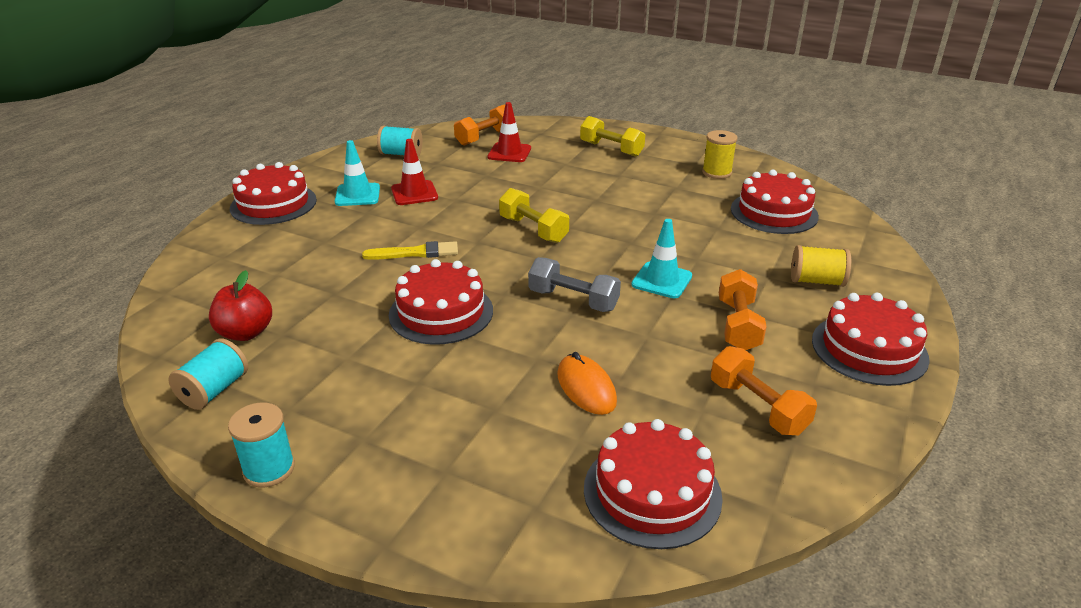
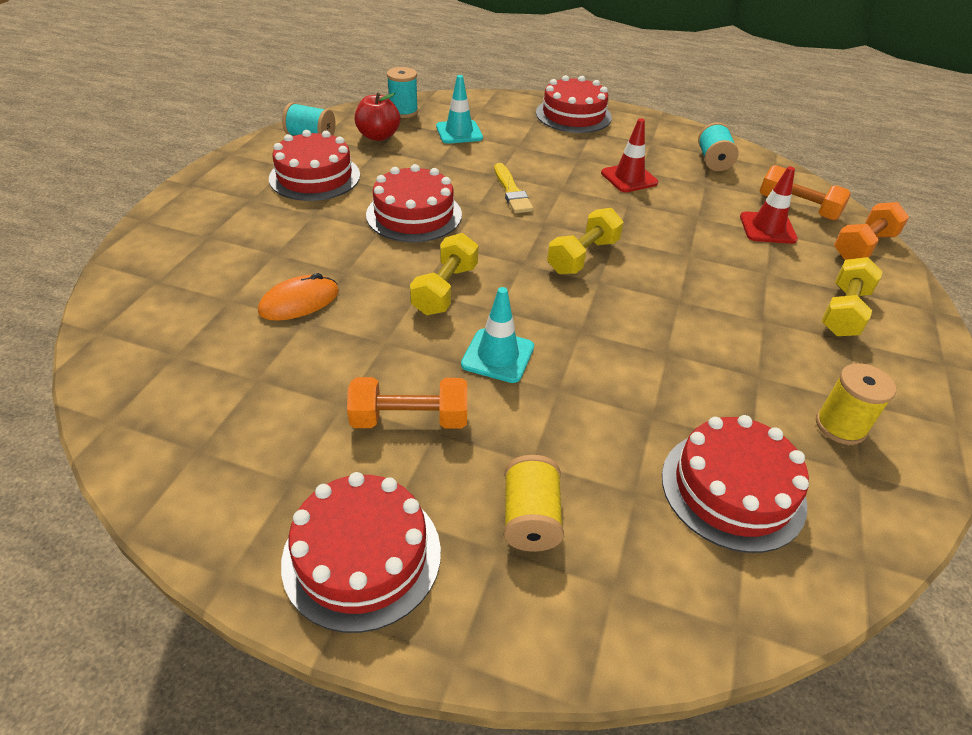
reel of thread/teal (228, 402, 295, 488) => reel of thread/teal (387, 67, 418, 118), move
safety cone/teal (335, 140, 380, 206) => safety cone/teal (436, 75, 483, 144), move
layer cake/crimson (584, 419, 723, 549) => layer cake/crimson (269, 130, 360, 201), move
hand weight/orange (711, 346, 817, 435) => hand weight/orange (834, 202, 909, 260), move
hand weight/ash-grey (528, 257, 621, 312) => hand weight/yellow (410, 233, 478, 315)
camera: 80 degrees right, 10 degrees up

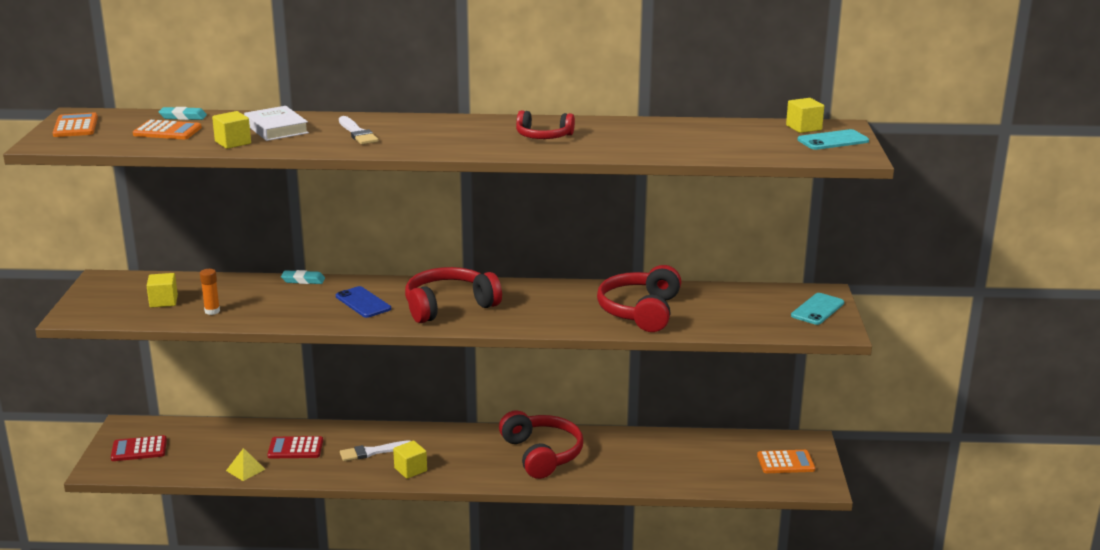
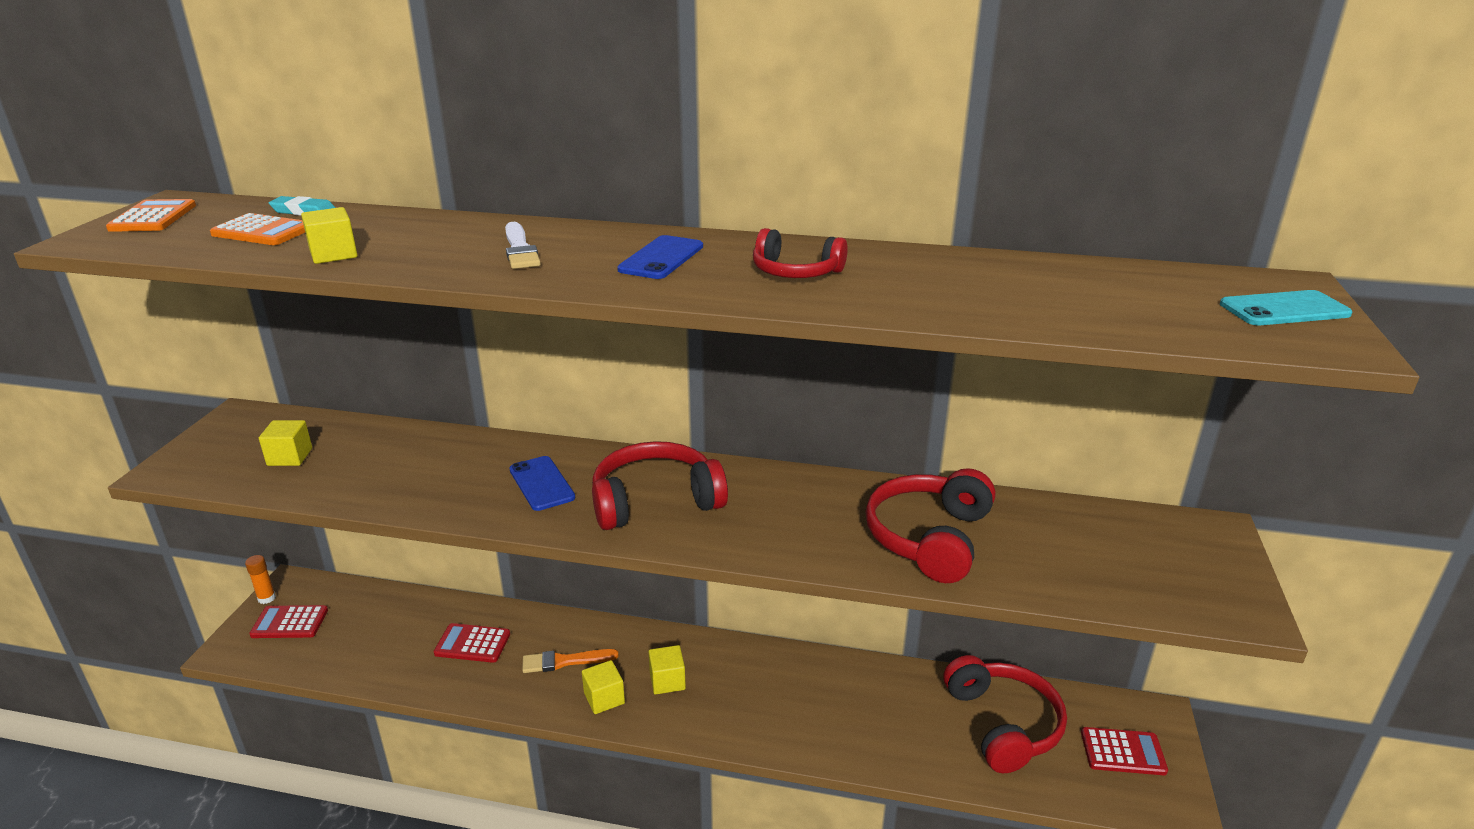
pyramid/yellow (226, 448, 265, 481) => nothing
book/pure white (244, 106, 309, 141) => nothing
gum eraser/teal (281, 270, 325, 284) => nothing
smartphone/teal (791, 293, 844, 325) => nothing
nothing => smartphone/blue (617, 235, 703, 279)
stick of glue/orange (200, 269, 220, 315) => stick of glue/orange (245, 555, 276, 604), move
over-ear headphones/crimson (499, 410, 583, 479) => over-ear headphones/crimson (944, 655, 1067, 773), move
solid cube/yellow (786, 98, 824, 133) => solid cube/yellow (649, 645, 686, 695), move
brush/pure white (340, 440, 410, 461) => brush/orange (522, 649, 619, 673)
calculator/orange (757, 450, 815, 473) => calculator/crimson (1081, 727, 1168, 775)
camera: 10 degrees right, 5 degrees up

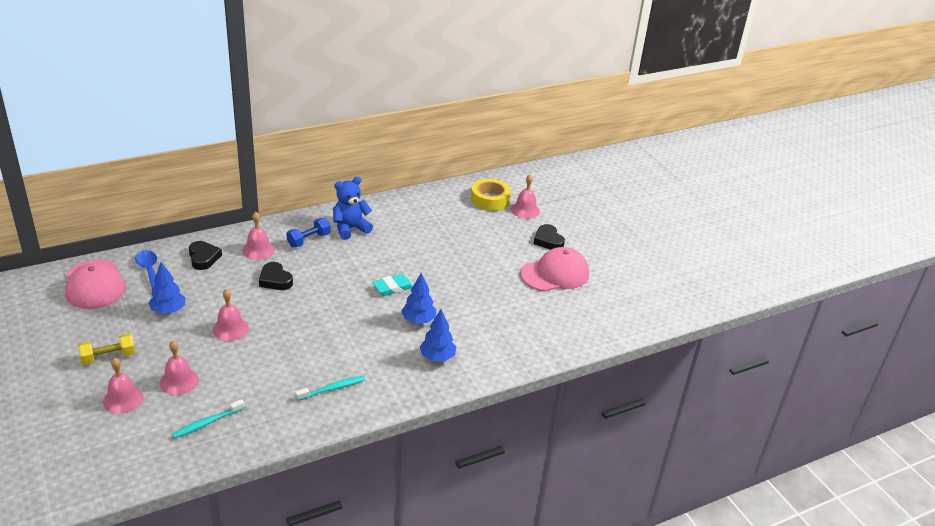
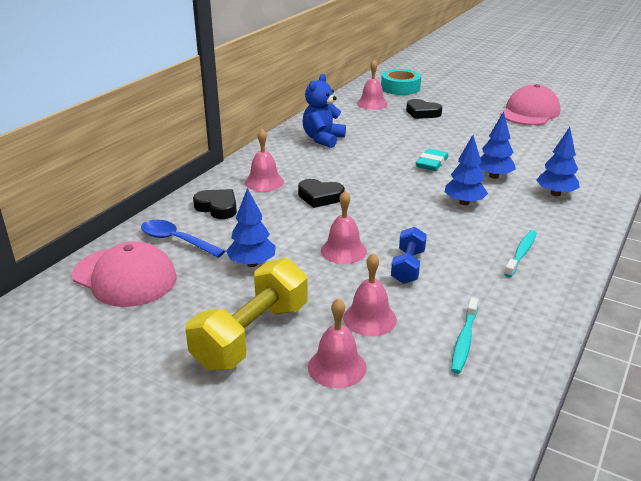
nothing => tree/blue (445, 135, 488, 205)
hand weight/blue (286, 218, 331, 247) => hand weight/blue (391, 227, 427, 284), move
hand bell/pink (511, 174, 540, 219) => hand bell/pink (357, 60, 388, 110), move
heart/ebony (534, 224, 565, 250) => heart/ebony (406, 99, 442, 119), move
tape/yellow (471, 179, 511, 211) => tape/teal (381, 69, 421, 95)
hand weight/yellow (78, 333, 135, 365) => hand weight/yellow (185, 258, 308, 370), x1.75
camera: 30 degrees left, 5 degrees down

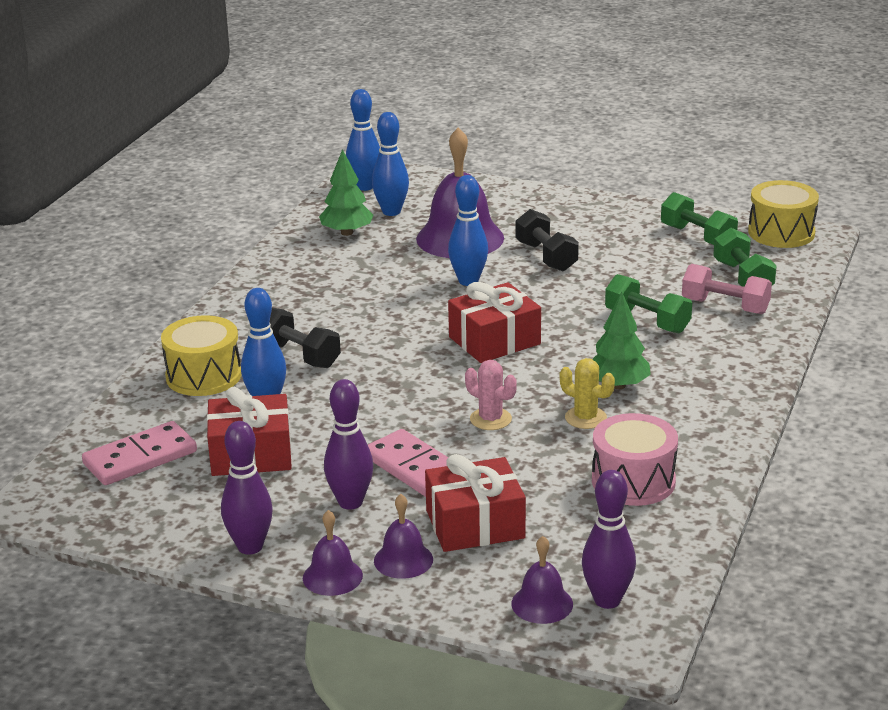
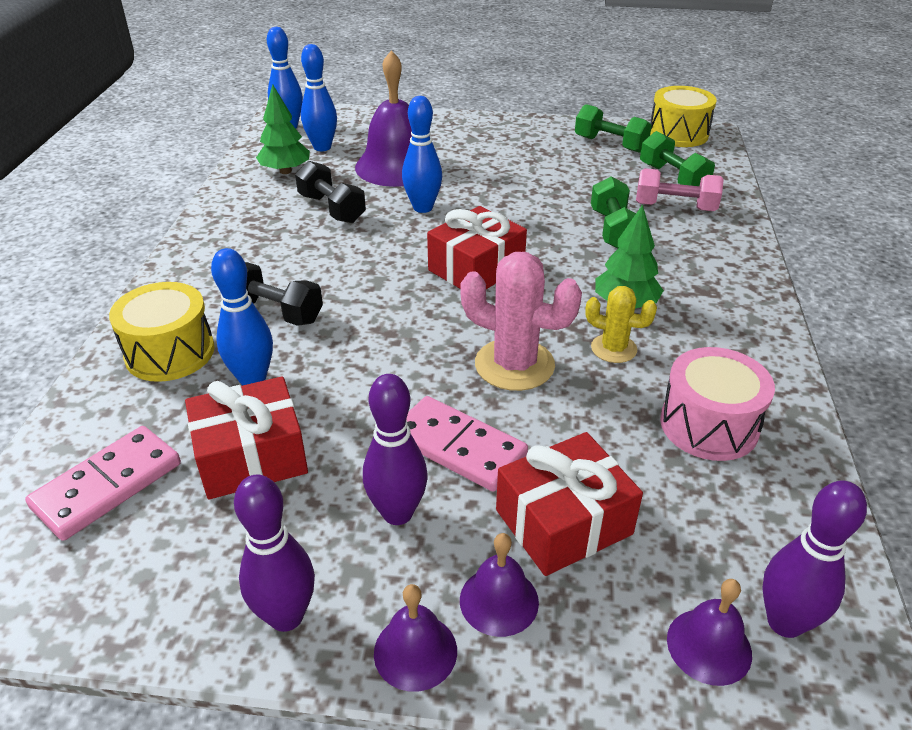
hand weight/ebony (515, 209, 579, 272) => hand weight/ebony (295, 161, 366, 223), move
hand weight/leaf-green (605, 274, 692, 333) => hand weight/leaf-green (591, 176, 636, 249), 60 degrees clockwise
prickly plant/pink (465, 360, 517, 430) => prickly plant/pink (460, 252, 582, 391), x1.71
camera: 15 degrees left, 10 degrees up

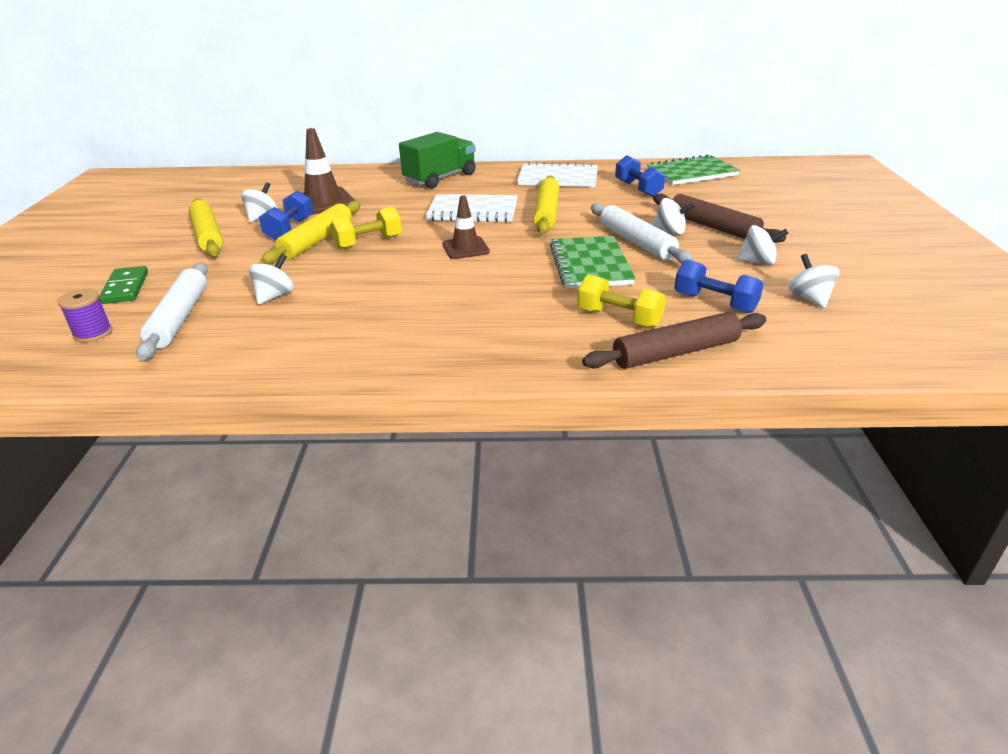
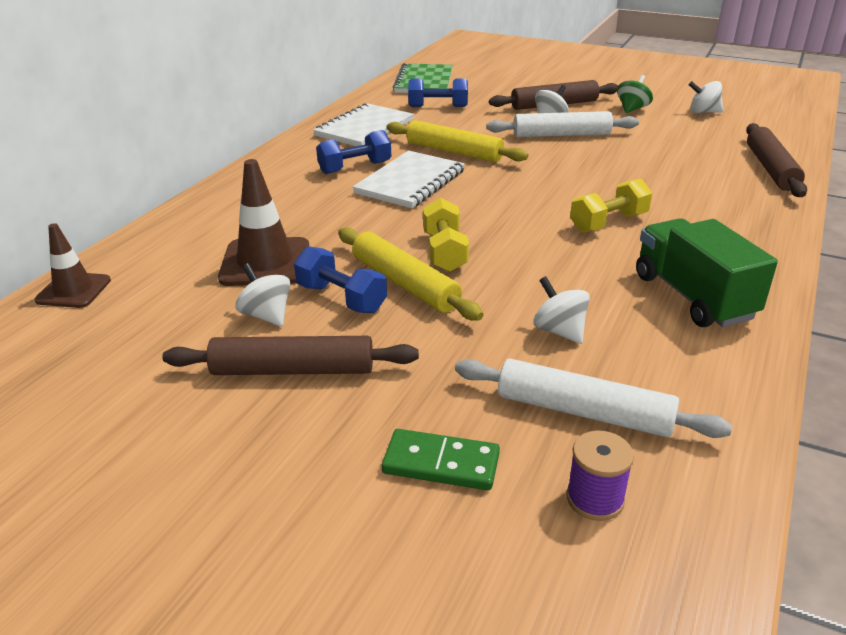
exercise book/leaf-green (550, 236, 636, 288) => nothing
lorry/leaf-green (399, 132, 475, 189) => lorry/leaf-green (636, 218, 778, 327), move
safety cone/russet (442, 195, 490, 259) => safety cone/russet (35, 223, 111, 308), move
hand weight/yellow (577, 274, 666, 328) => hand weight/yellow (570, 178, 652, 232), move
hand weight/blue (674, 259, 764, 313) => hand weight/blue (316, 130, 391, 174), move
rolling pin/yellow (189, 198, 223, 257) => rolling pin/russet (162, 336, 419, 375)
whirligig/pure white (736, 225, 789, 265) => whirligig/leaf-green (617, 75, 653, 113)
camera: 65 degrees left, 0 degrees up

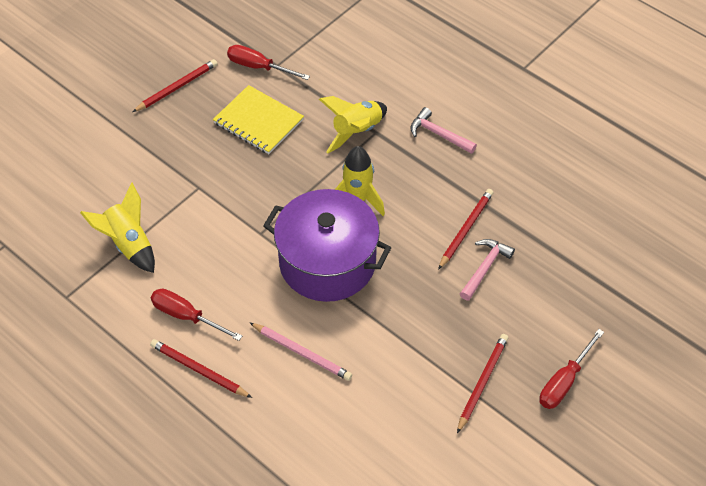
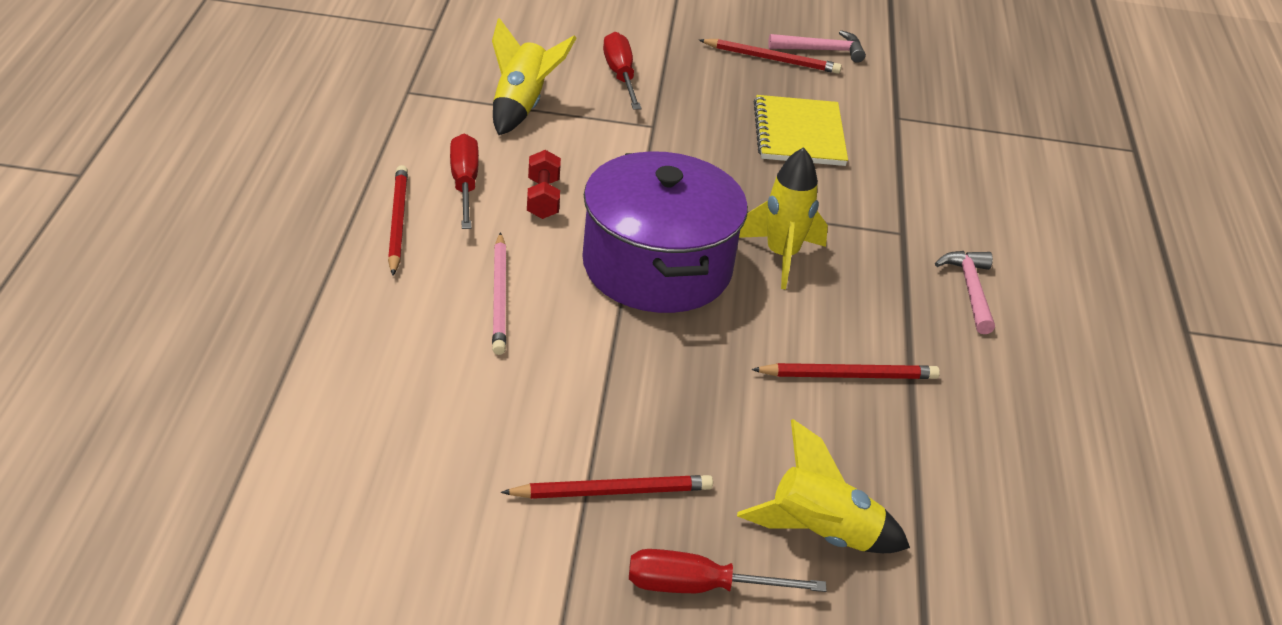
nothing => hand weight/crimson (527, 150, 561, 219)
hand screwdriver/crimson (227, 45, 310, 80) => hand screwdriver/crimson (603, 32, 641, 110), move
rocket/yellow (319, 96, 387, 153) => rocket/yellow (737, 419, 910, 553), move
claw hammer/pink (460, 239, 515, 301) => claw hammer/pink (768, 30, 866, 63), move
camera: 50 degrees right, 15 degrees down

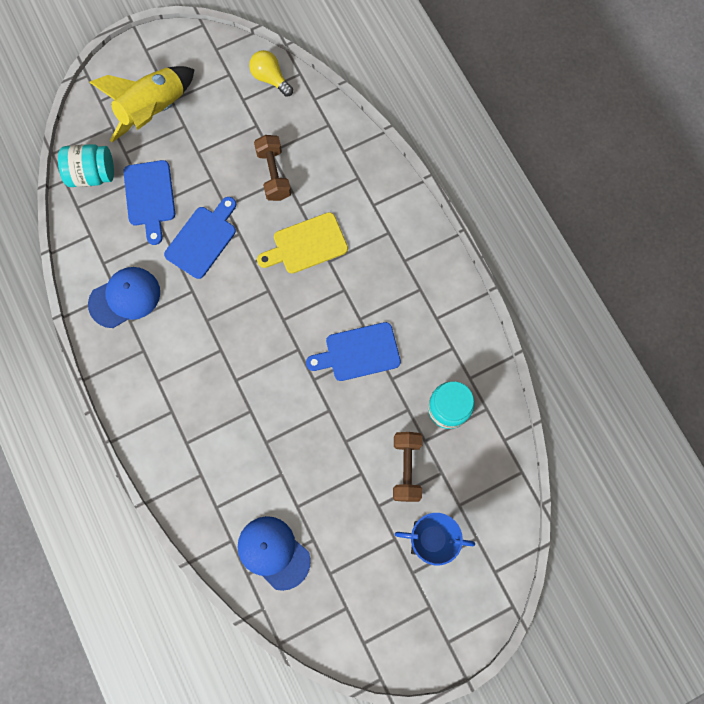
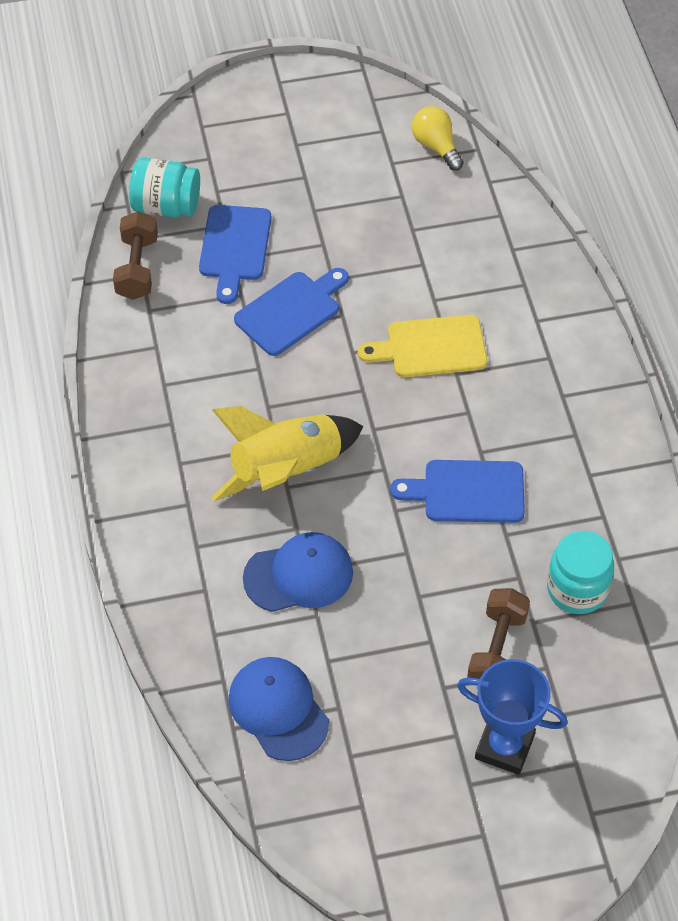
peaked cap/blue (88, 267, 160, 328) => peaked cap/blue (243, 532, 353, 612), move
rocket/yellow (89, 66, 195, 142) => rocket/yellow (211, 406, 363, 501), move
hand weight/russet (254, 135, 291, 201) => hand weight/russet (113, 211, 158, 300), move
camera: 15 degrees right, 20 degrees down

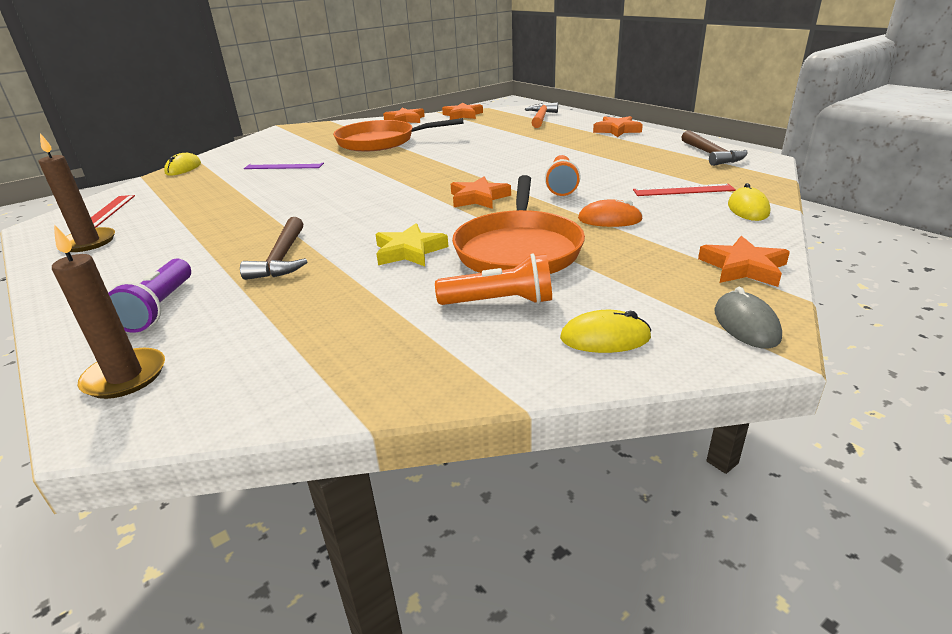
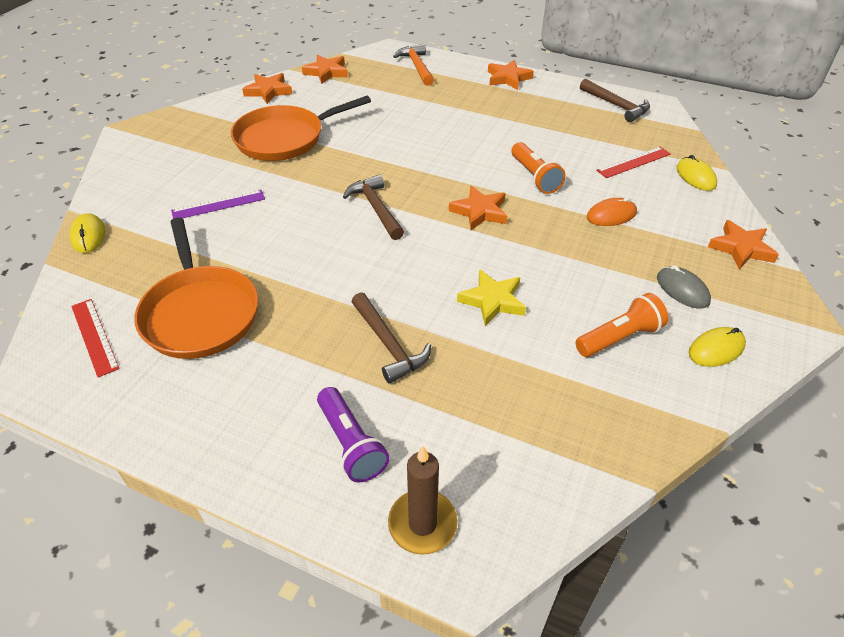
wax candle/russet (39, 133, 115, 252) => nothing
nothing => claw hammer/russet (343, 174, 404, 240)
pan/orange (452, 175, 585, 274) => pan/orange (134, 218, 258, 359), move
PC mouse/ash-grey (715, 287, 782, 349) => PC mouse/ash-grey (657, 265, 711, 309), move
camera: 30 degrees left, 15 degrees up

